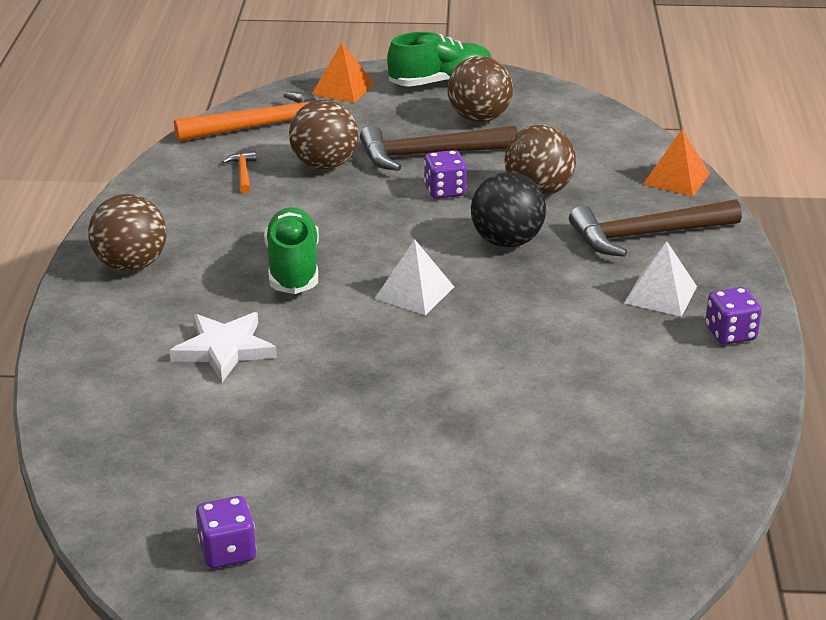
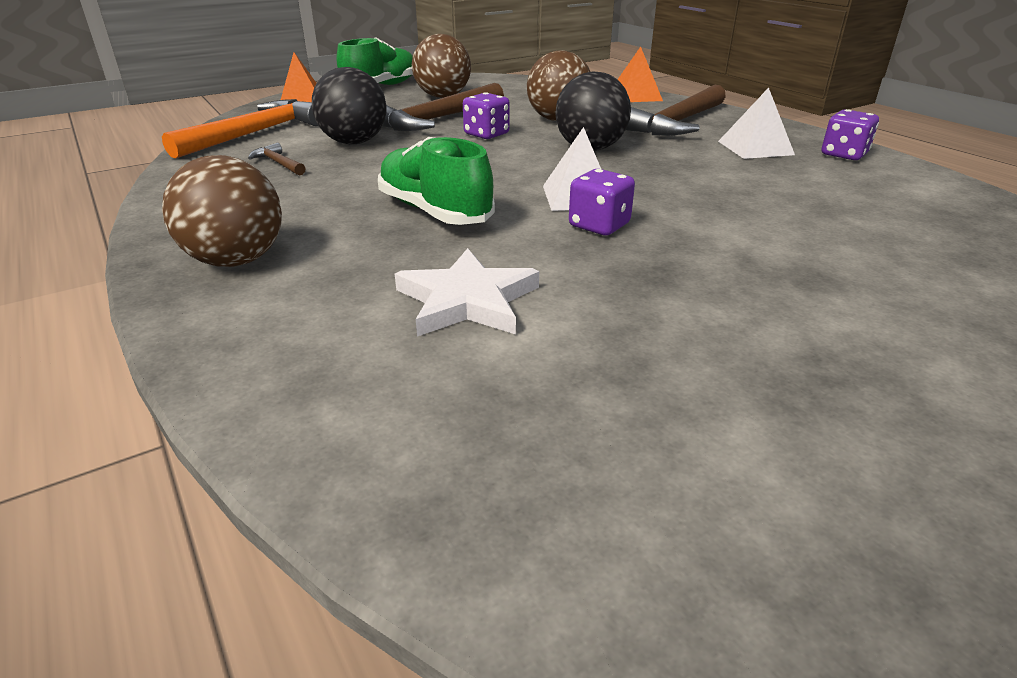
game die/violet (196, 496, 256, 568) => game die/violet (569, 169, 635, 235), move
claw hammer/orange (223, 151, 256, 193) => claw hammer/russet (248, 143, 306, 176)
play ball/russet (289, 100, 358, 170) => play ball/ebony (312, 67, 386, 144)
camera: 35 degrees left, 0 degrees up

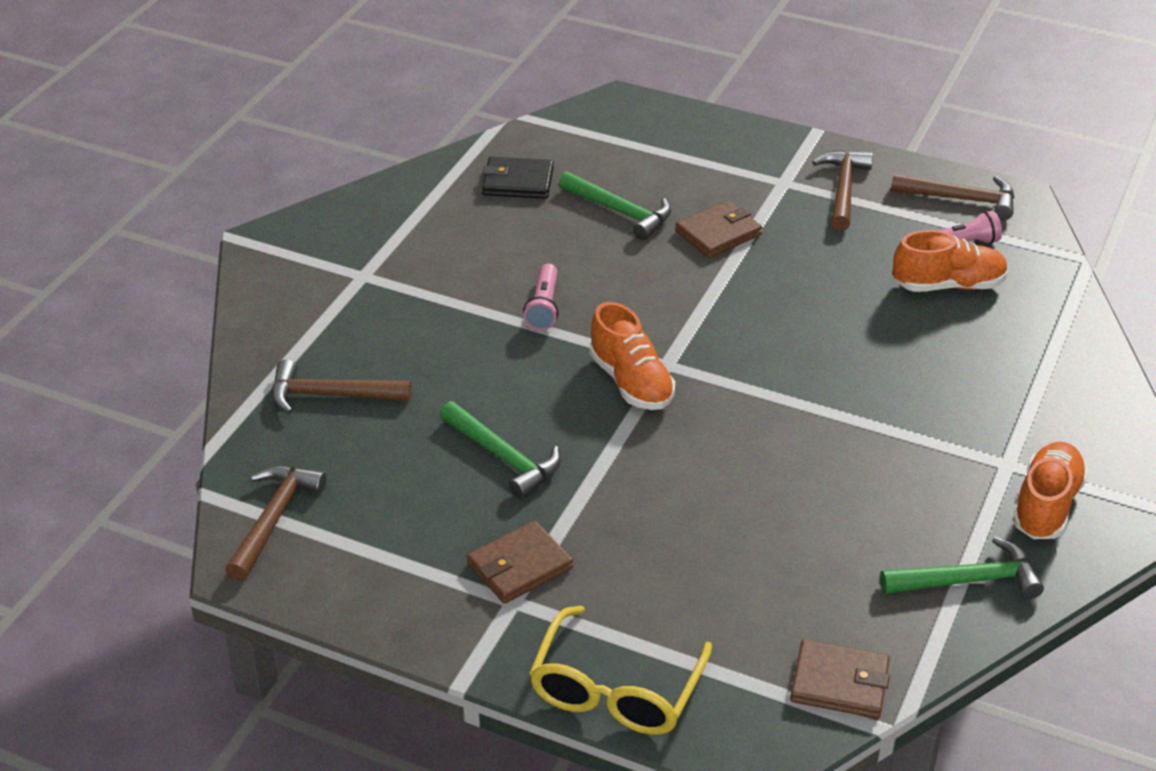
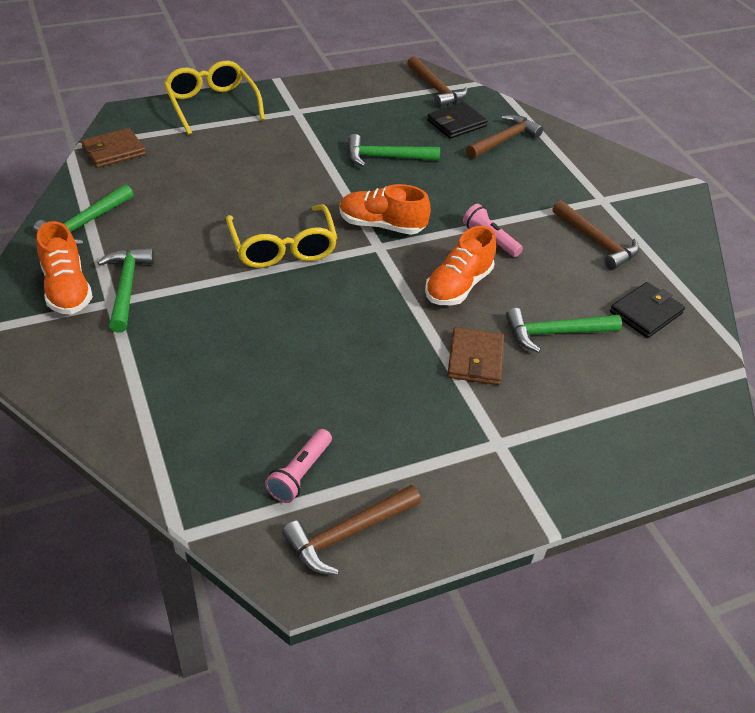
card wallet/russet (467, 521, 573, 604) => nothing
nothing => claw hammer/leaf-green (97, 248, 154, 332)
nothing => glasses/yellow (226, 205, 337, 268)
nothing => card wallet/ebony (427, 102, 488, 139)
claw hammer/russet (812, 150, 873, 231) => claw hammer/russet (553, 200, 639, 270), move
lace-up shoe/orange (893, 230, 1008, 292) => lace-up shoe/orange (425, 226, 496, 306), move
camera: 130 degrees right, 5 degrees up

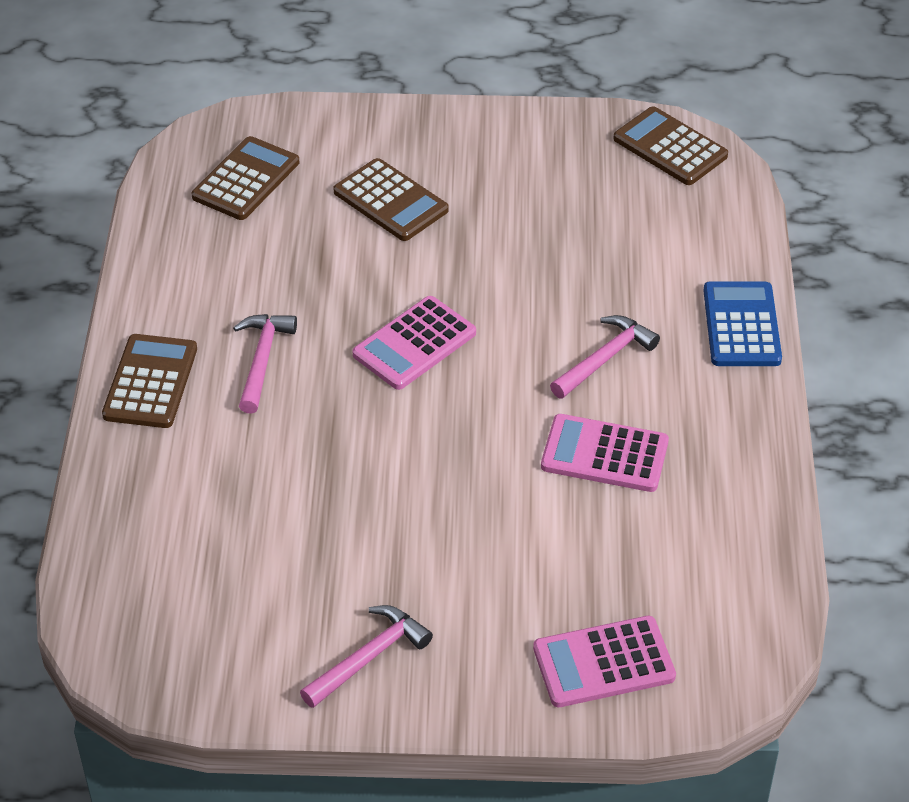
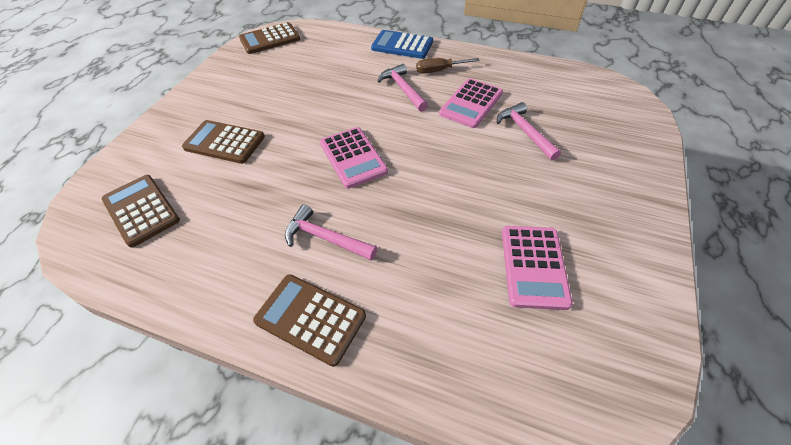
nothing => hand screwdriver/russet (416, 58, 479, 74)
claw hammer/pink (300, 605, 433, 708) => claw hammer/pink (497, 102, 561, 161), move
calculator/pink (533, 616, 676, 707) => calculator/pink (502, 226, 573, 310), move
calculator/russet (333, 158, 449, 241) => calculator/russet (182, 120, 265, 164), 135 degrees counterclockwise
camera: 70 degrees left, 5 degrees up

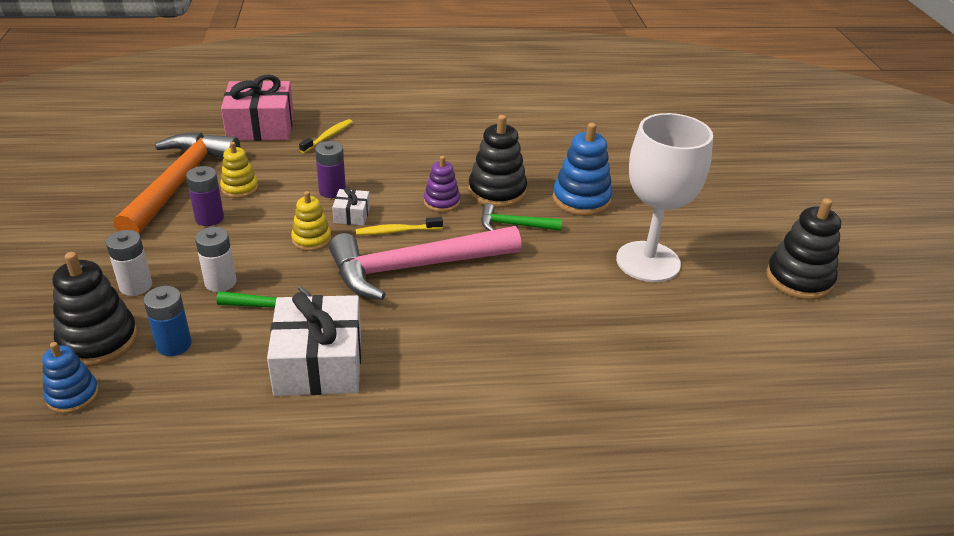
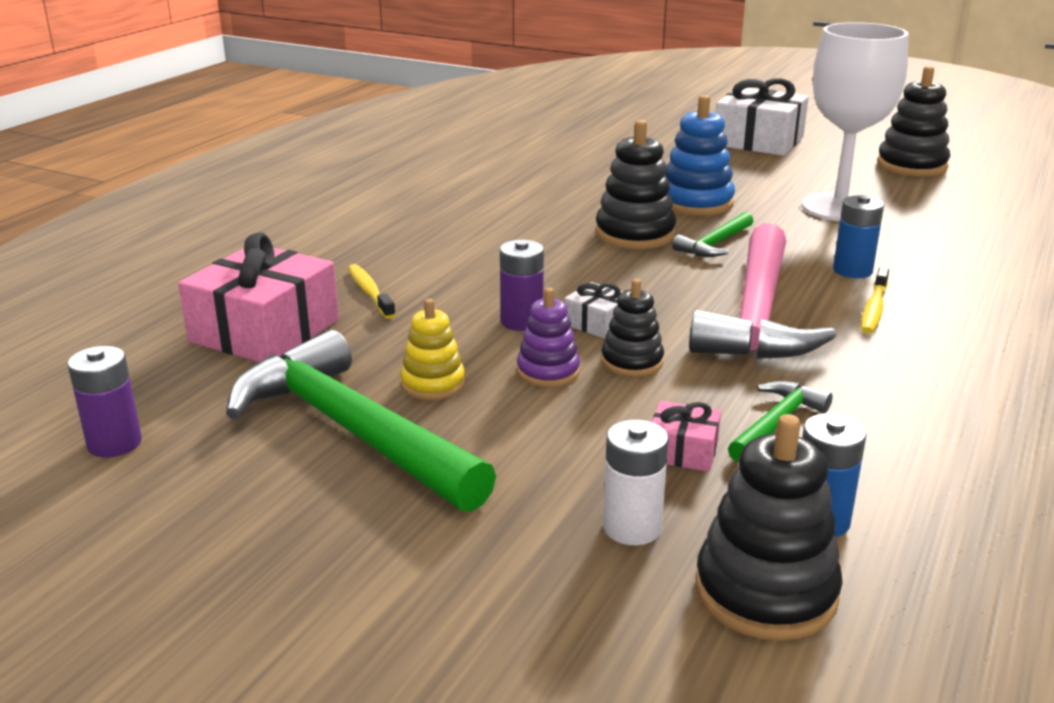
ring stacker/blue (42, 342, 99, 414) => nothing
nothing => battery/blue (833, 195, 884, 278)
battery/violet (186, 166, 224, 226) => battery/violet (68, 346, 142, 458), move
present/pure white (267, 292, 361, 396) => present/pure white (716, 78, 809, 156), move
tooth brush/yellow (356, 217, 443, 235) => tooth brush/yellow (861, 267, 889, 333), move
ring stacker/violet (424, 156, 460, 212) => ring stacker/violet (517, 288, 580, 387), move
battery/pure white (195, 227, 236, 292) => present/pink (652, 401, 721, 472)
claw hammer/orange (113, 132, 240, 234) => claw hammer/leaf-green (226, 330, 496, 512)
ring stacker/yellow (291, 191, 331, 251) => ring stacker/ebony (602, 279, 664, 377)
camera: 55 degrees left, 10 degrees down

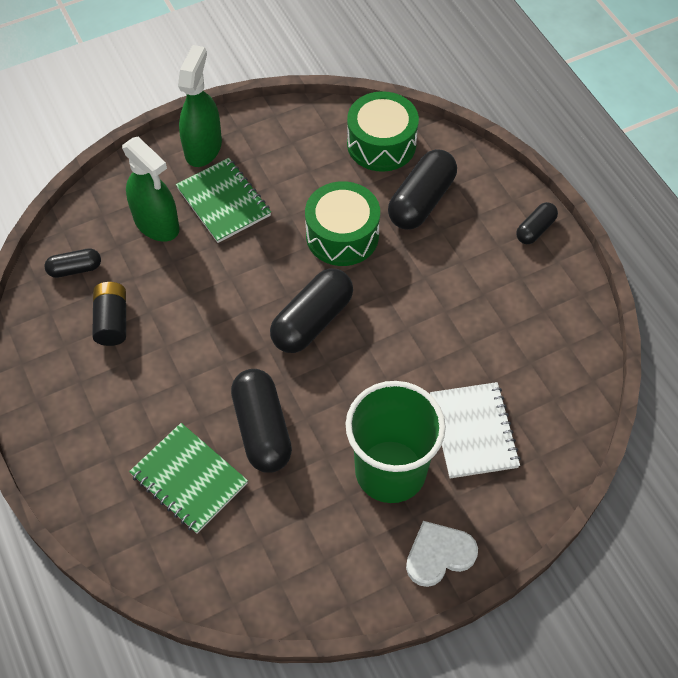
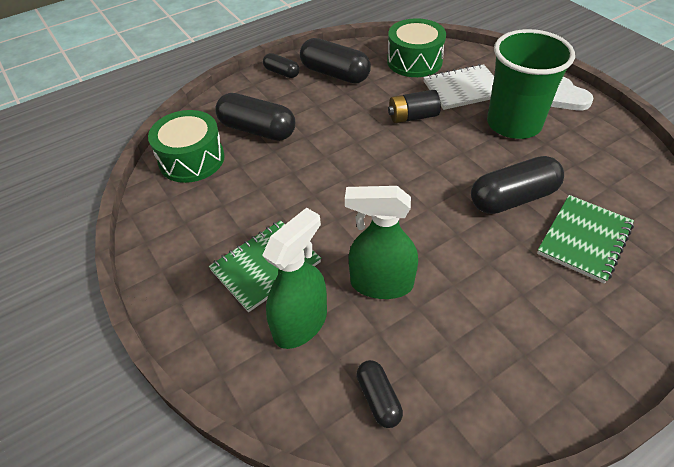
battery/ebony (92, 282, 126, 346) => battery/ebony (388, 90, 441, 123), move
spray cleaner/leaf-green (178, 45, 222, 167) => spray cleaner/leaf-green (345, 186, 418, 299), move
pill/ebony (270, 268, 353, 353) => pill/ebony (300, 38, 371, 83), move
drum/leaf-green (305, 181, 380, 266) => drum/leaf-green (387, 18, 446, 77), move
camera: 95 degrees left, 10 degrees down

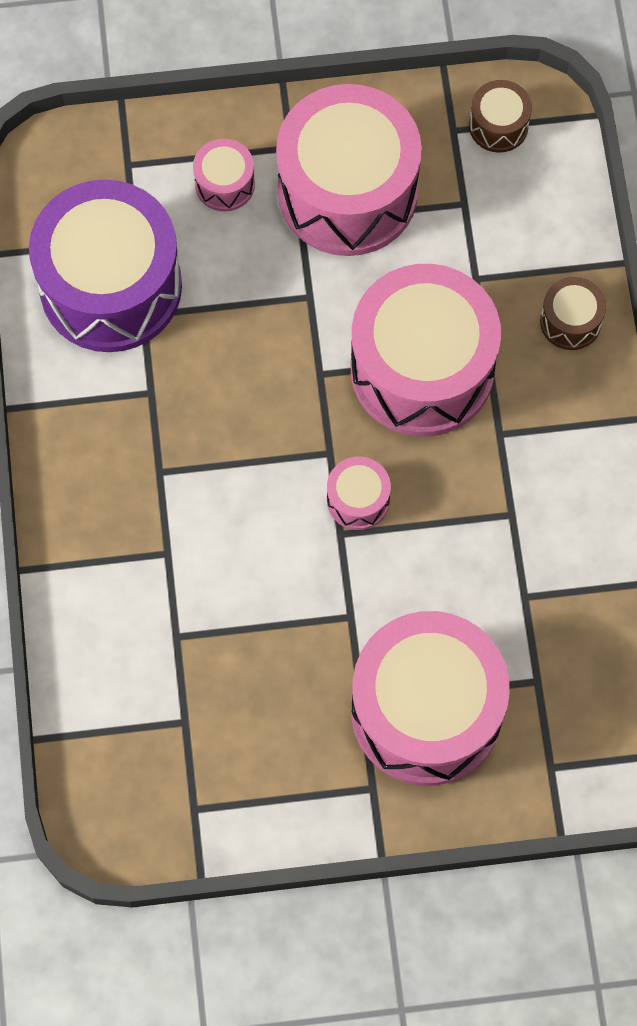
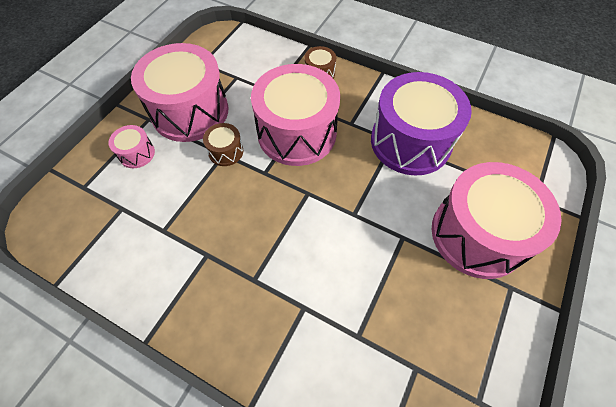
drum/pink (327, 457, 391, 530) => nothing
drum/violet (29, 179, 182, 352) => drum/violet (371, 72, 472, 176), move
drum/russet (469, 80, 532, 153) => drum/russet (203, 123, 243, 166), move
camera: 55 degrees left, 10 degrees down

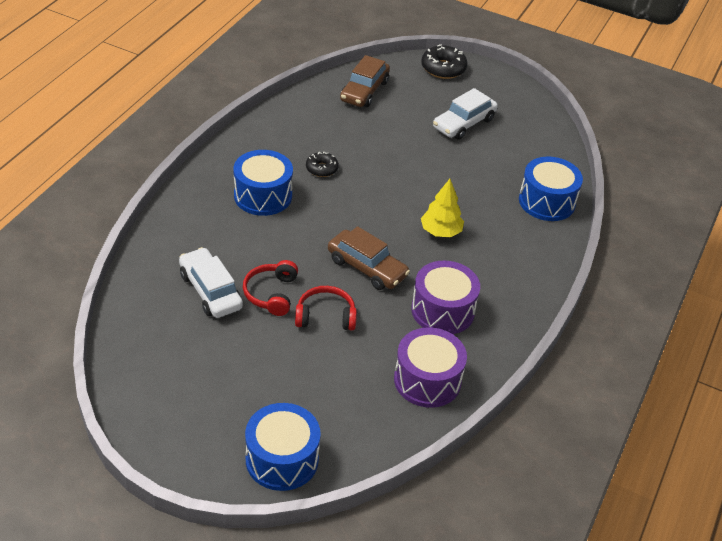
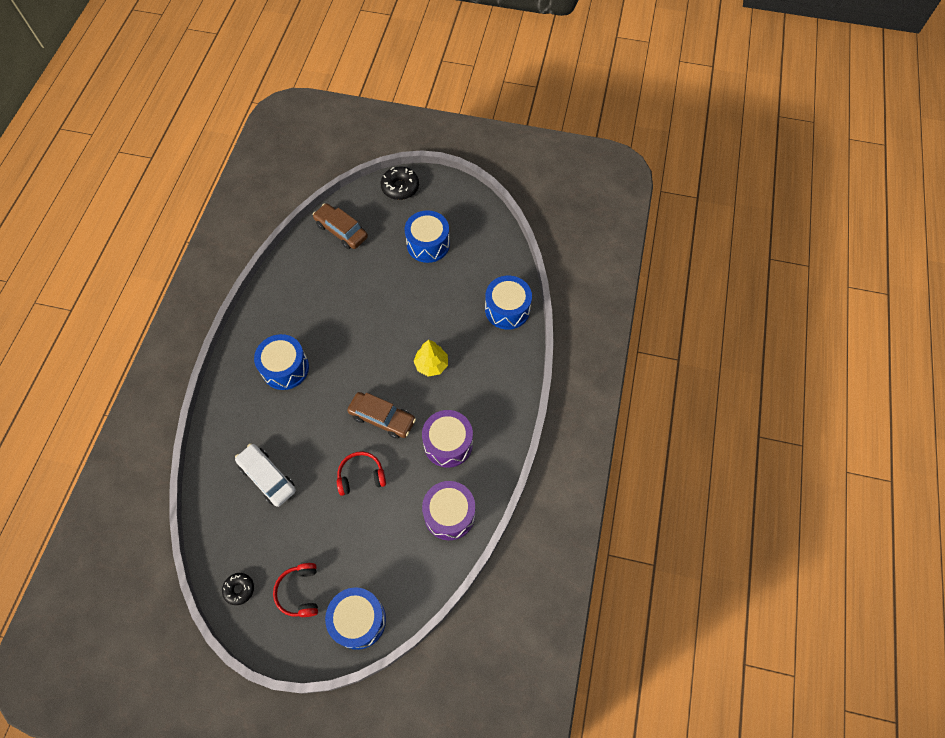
over-ear headphones/crimson (243, 260, 298, 316) => over-ear headphones/crimson (273, 563, 318, 617), move
glazed donut/ebony (306, 151, 339, 177) => glazed donut/ebony (222, 573, 254, 605), move
automobile/pure white (433, 88, 498, 140) => drum/blue (405, 210, 450, 263)
automobile/russet (340, 55, 390, 107) => automobile/russet (313, 203, 368, 249), 120 degrees clockwise
camera: 10 degrees left, 20 degrees up

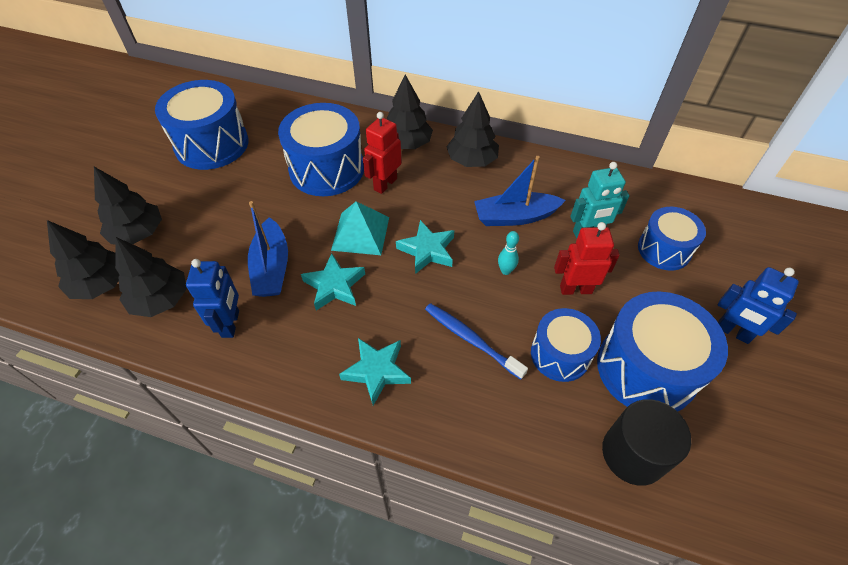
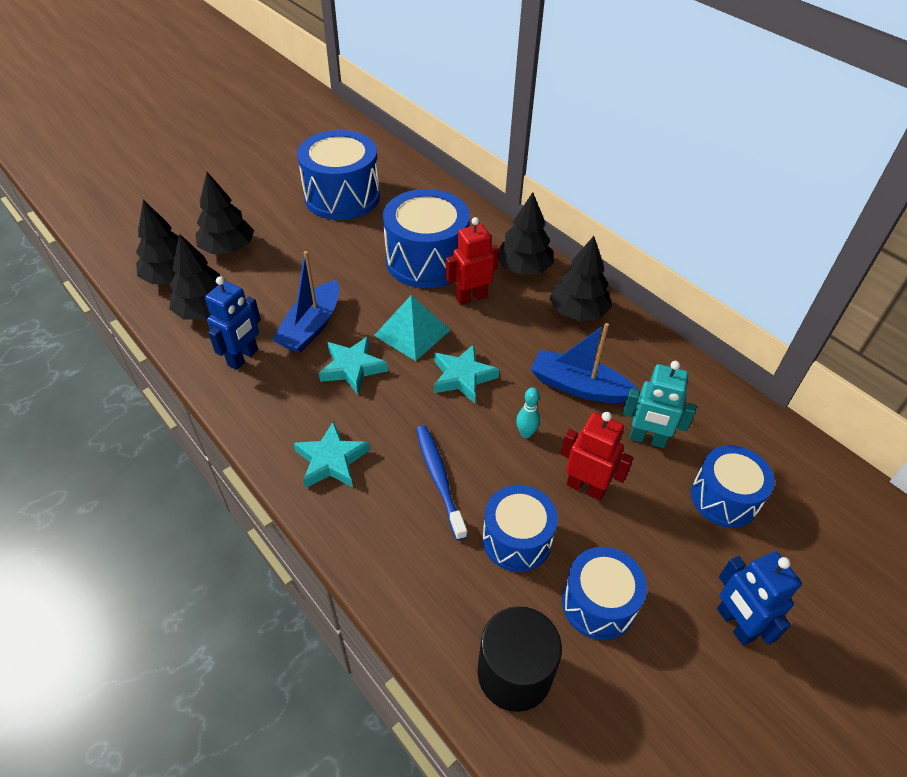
drum/blue (597, 291, 728, 412) => drum/blue (562, 547, 647, 640), x0.61
camera: 30 degrees right, 5 degrees down

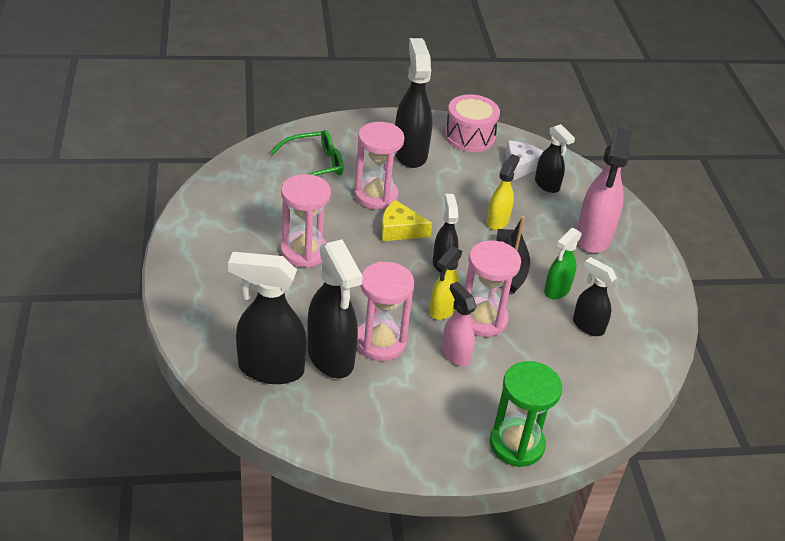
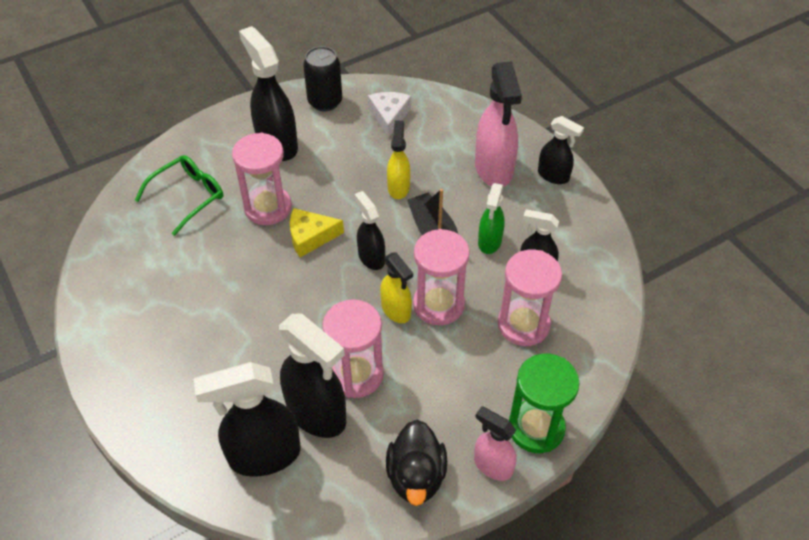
nothing => rubber duck/ebony (386, 420, 447, 506)
sandglass/pink (281, 174, 331, 268) => sandglass/pink (498, 250, 562, 346), move
spray cleaner/pink (442, 282, 476, 366) => spray cleaner/pink (474, 406, 516, 481), move
spray cleaner/ebony (535, 124, 575, 193) => spray cleaner/ebony (538, 116, 584, 184), move
drum/pink (445, 94, 500, 152) => tin/ebony (303, 46, 342, 112)
spray cleaner/yellow (429, 246, 462, 320) => spray cleaner/yellow (380, 252, 413, 323), 45 degrees counterclockwise
camera: 20 degrees left, 10 degrees up

